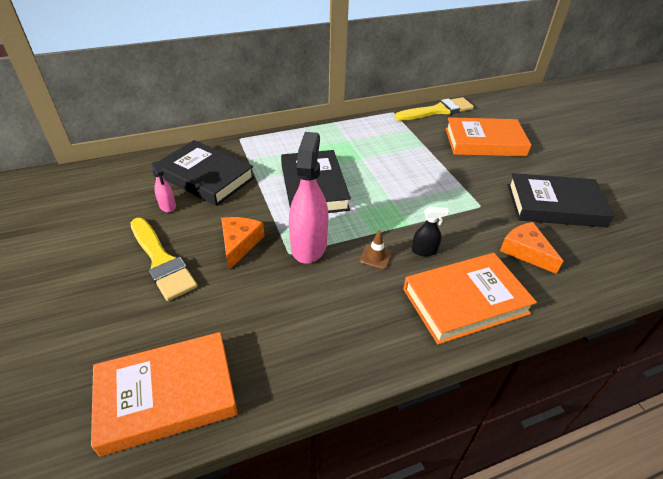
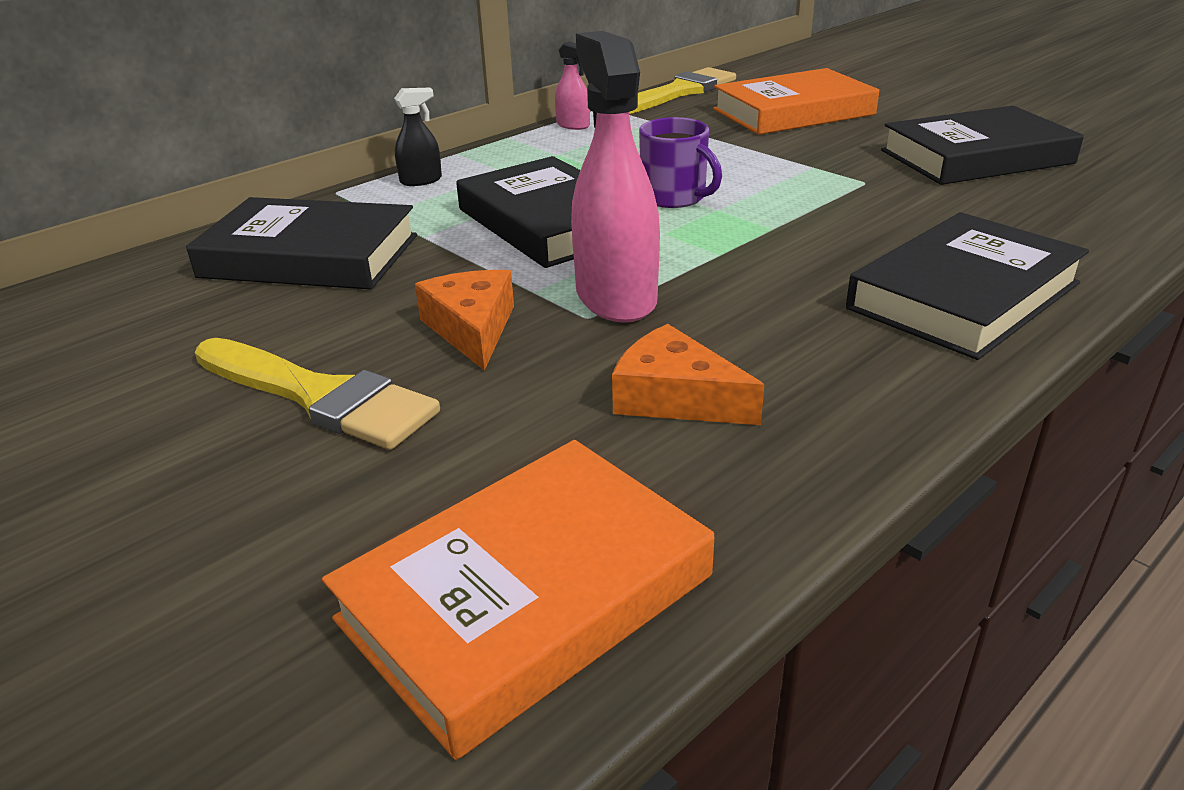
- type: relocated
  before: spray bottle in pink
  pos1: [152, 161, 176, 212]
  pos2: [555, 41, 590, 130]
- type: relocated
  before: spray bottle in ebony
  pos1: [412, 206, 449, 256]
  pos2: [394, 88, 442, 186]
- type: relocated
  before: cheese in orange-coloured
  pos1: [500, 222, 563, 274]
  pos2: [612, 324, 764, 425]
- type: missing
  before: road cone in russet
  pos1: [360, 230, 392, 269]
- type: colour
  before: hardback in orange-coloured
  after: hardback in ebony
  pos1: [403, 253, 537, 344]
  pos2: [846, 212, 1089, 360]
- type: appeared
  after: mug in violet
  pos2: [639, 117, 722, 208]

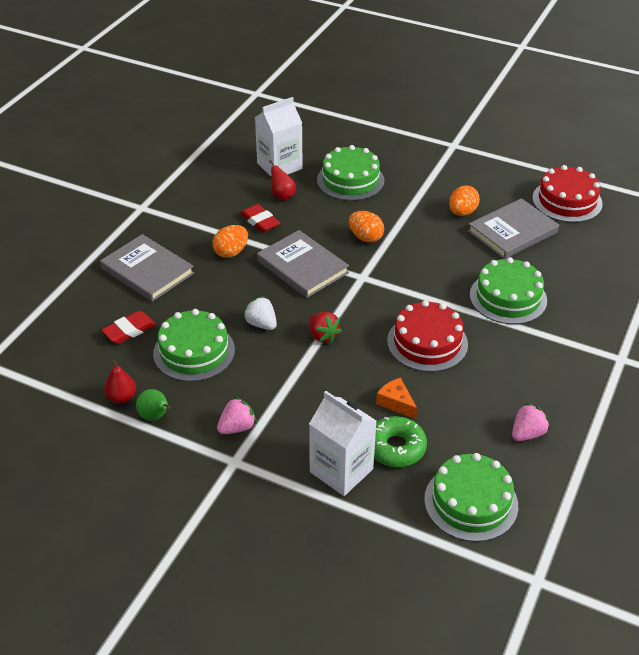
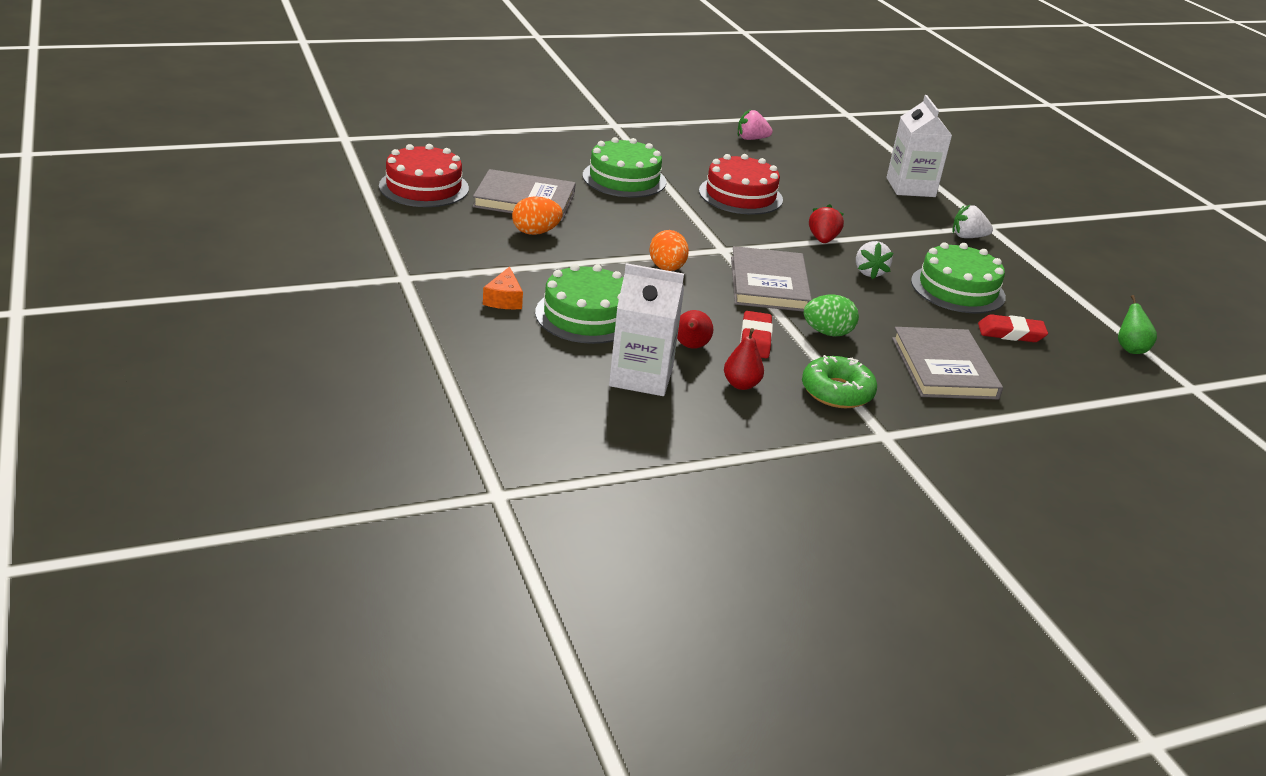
- type: colour
  before: toy egg in orange-coloured
  after: toy egg in green
  pos1: [212, 225, 248, 258]
  pos2: [804, 294, 859, 337]
- type: relocated
  before: pear fruit in crimson
  pos1: [104, 360, 136, 404]
  pos2: [724, 328, 764, 390]
- type: relocated
  before: cheese in orange-coloured
  pos1: [376, 378, 417, 419]
  pos2: [483, 266, 523, 309]
- type: relocated
  before: pear fruit in green
  pos1: [136, 389, 171, 421]
  pos2: [1118, 295, 1157, 354]
- type: colour
  before: strawberry in pink
  after: strawberry in pure white
  pos1: [217, 397, 257, 434]
  pos2: [952, 205, 993, 238]
- type: relocated
  before: doughnut in green
  pos1: [374, 416, 427, 467]
  pos2: [802, 355, 877, 408]
- type: missing
  before: cake in green
  pos1: [424, 453, 518, 542]

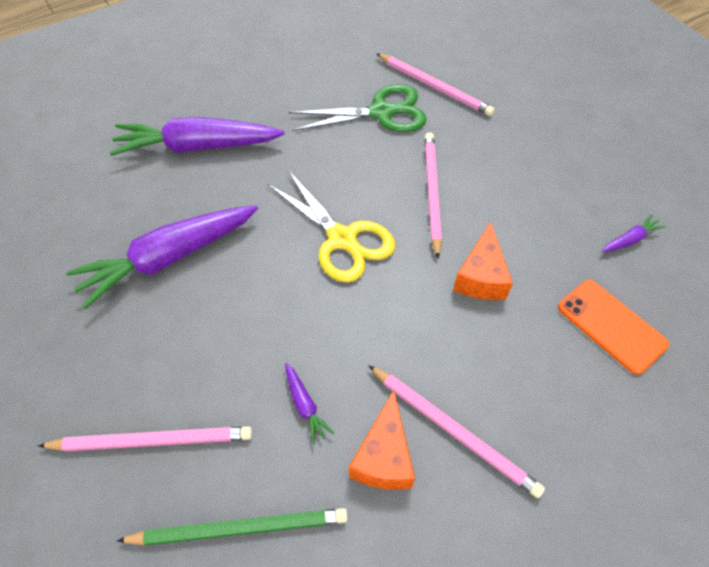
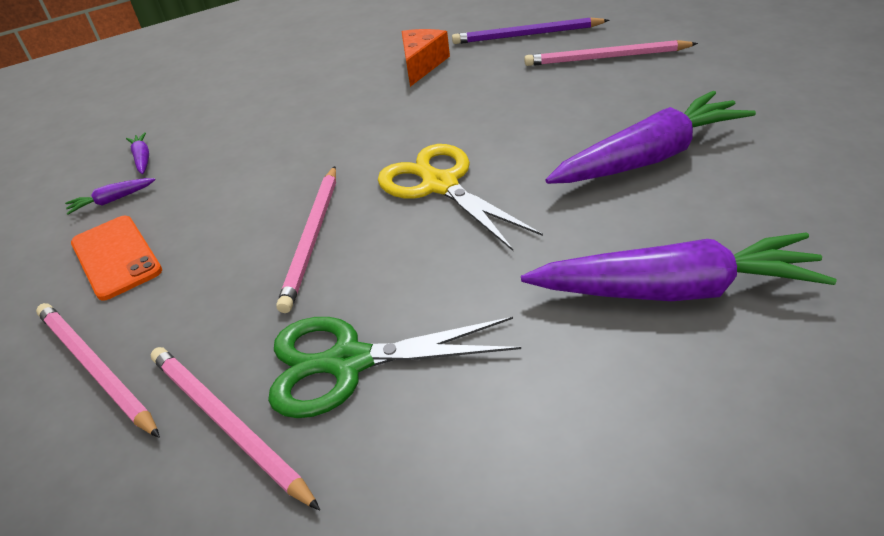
- type: missing
  before: cheese in orange-coloured
  pos1: [453, 221, 513, 300]
- type: relocated
  before: mobile phone in orange-coloured
  pos1: [558, 280, 669, 375]
  pos2: [71, 215, 162, 301]
- type: relocated
  before: root vegetable in violet
  pos1: [285, 363, 334, 444]
  pos2: [126, 132, 149, 174]
- type: relocated
  before: wooden pencil in pink
  pos1: [368, 365, 545, 498]
  pos2: [36, 303, 160, 438]
- type: colour
  before: wooden pencil in green
  after: wooden pencil in violet
  pos1: [117, 508, 348, 545]
  pos2: [452, 17, 609, 44]

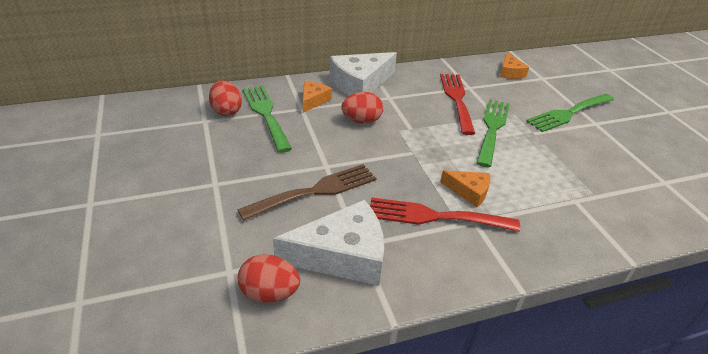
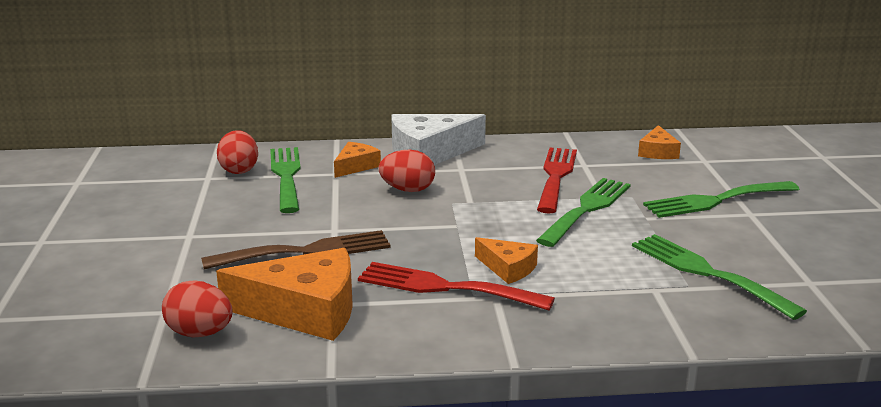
- type: colour
  before: cheese in pure white
  after: cheese in orange-coloured
  pos1: [273, 200, 384, 286]
  pos2: [216, 248, 353, 341]
- type: appeared
  after: table fork in green
  pos2: [632, 234, 807, 320]

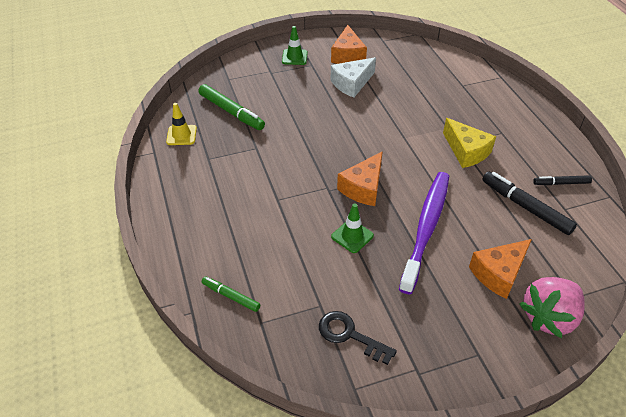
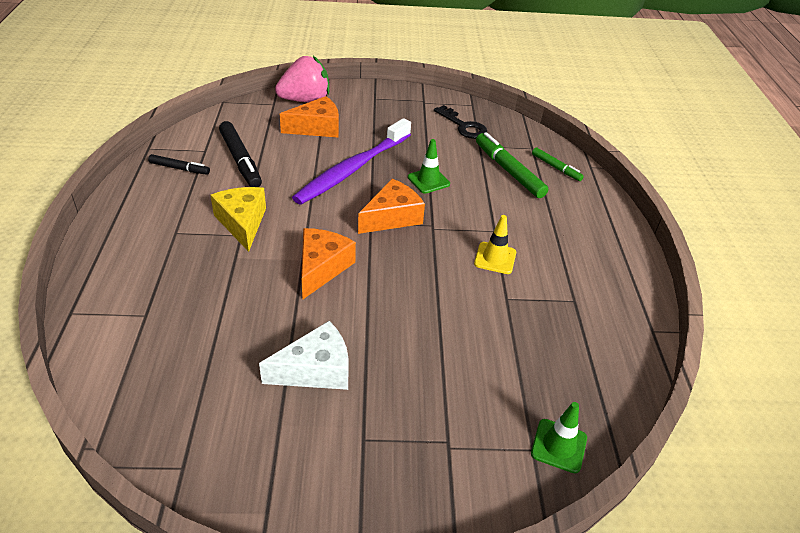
- type: relocated
  before: cheese in orange-coloured
  pos1: [331, 25, 367, 64]
  pos2: [301, 228, 356, 299]
- type: relocated
  before: road cone in green
  pos1: [282, 26, 308, 65]
  pos2: [531, 402, 587, 473]
- type: relocated
  before: marker in green
  pos1: [198, 84, 265, 130]
  pos2: [476, 132, 548, 198]
- type: relocated
  before: road cone in yellow
  pos1: [166, 103, 197, 145]
  pos2: [474, 215, 516, 274]

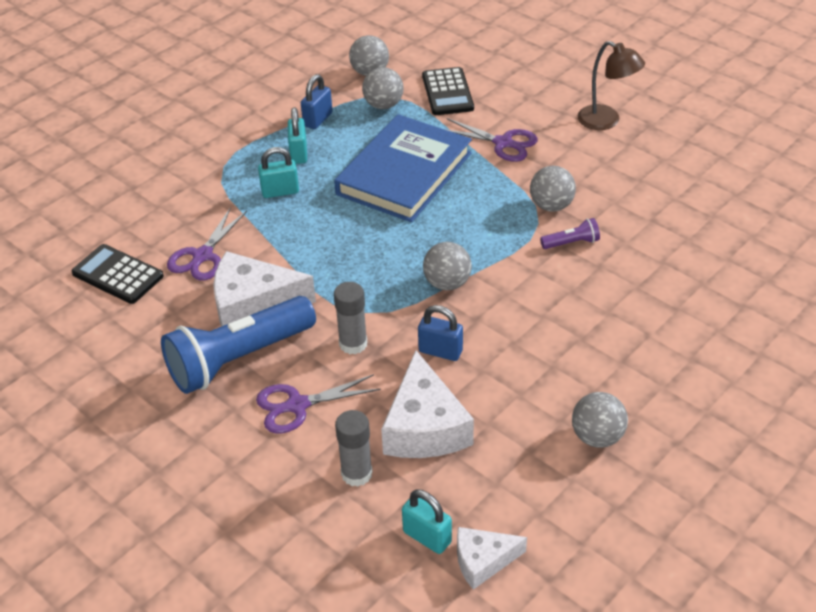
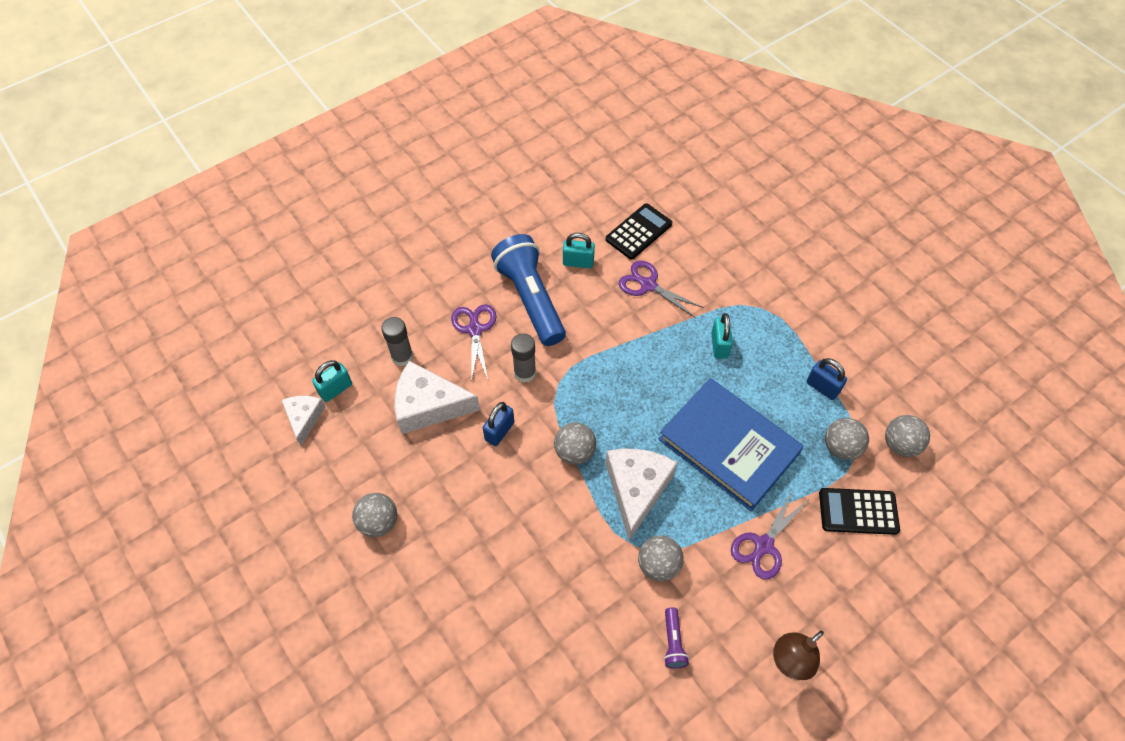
- type: relocated
  before: lock in teal
  pos1: [288, 107, 307, 164]
  pos2: [563, 233, 595, 268]
- type: relocated
  before: pocket torch in violet
  pos1: [540, 218, 600, 249]
  pos2: [664, 607, 689, 669]
- type: relocated
  before: cheese in pure white
  pos1: [213, 251, 316, 327]
  pos2: [605, 449, 678, 541]

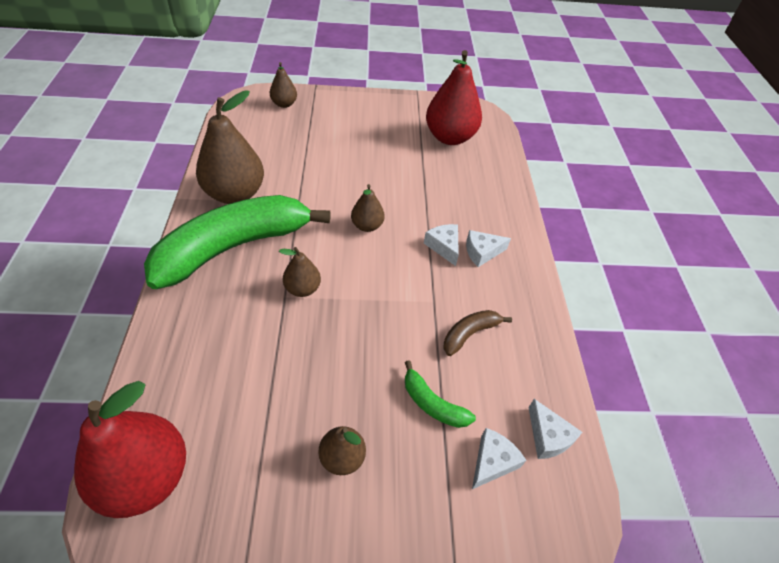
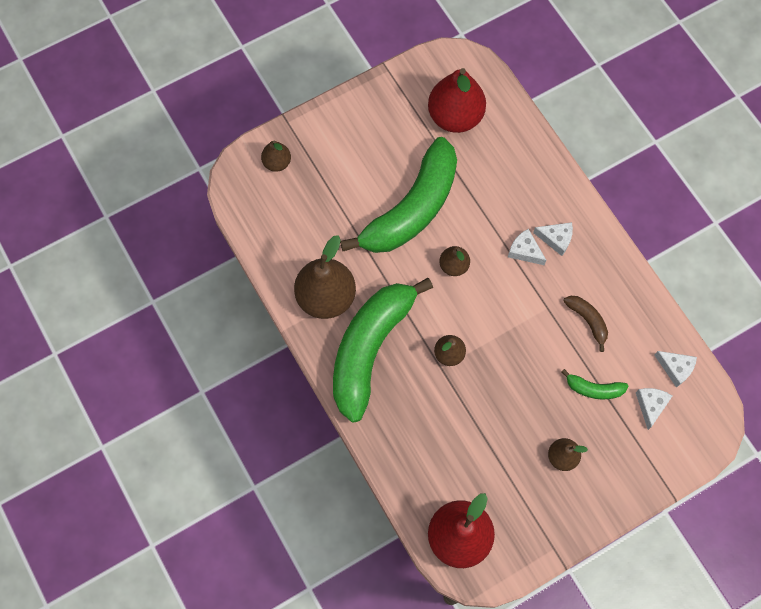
- type: spun
  before: cheese in pure white
  pos1: [466, 230, 511, 267]
  pos2: [533, 222, 573, 256]
  turn: -120
- type: spun
  before: banana in russet
  pos1: [443, 310, 512, 356]
  pos2: [563, 296, 608, 352]
  turn: 120
- type: appeared
  after: banana in green
  pos2: [340, 137, 457, 253]

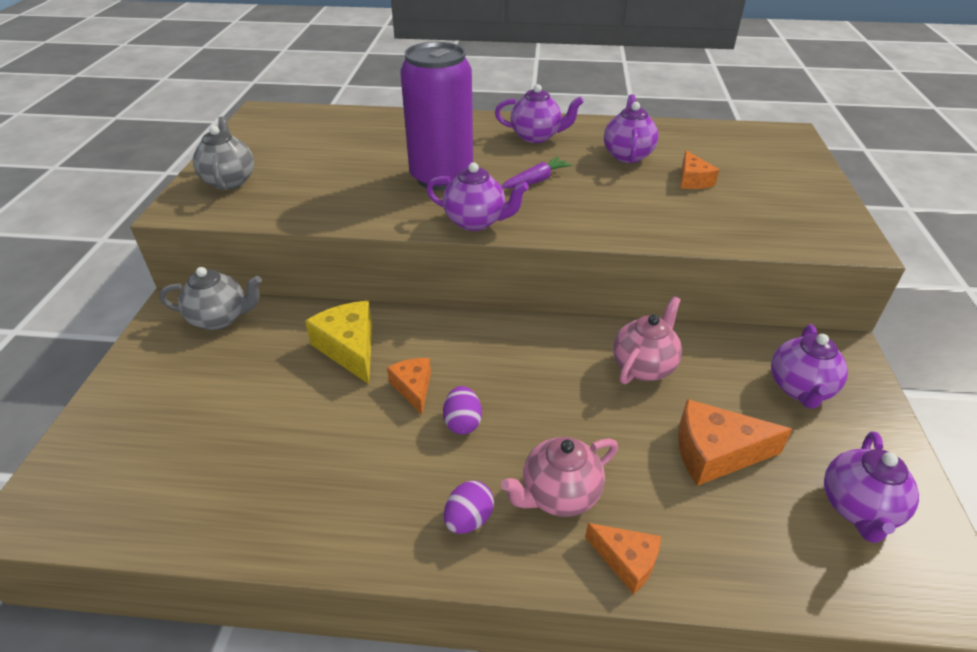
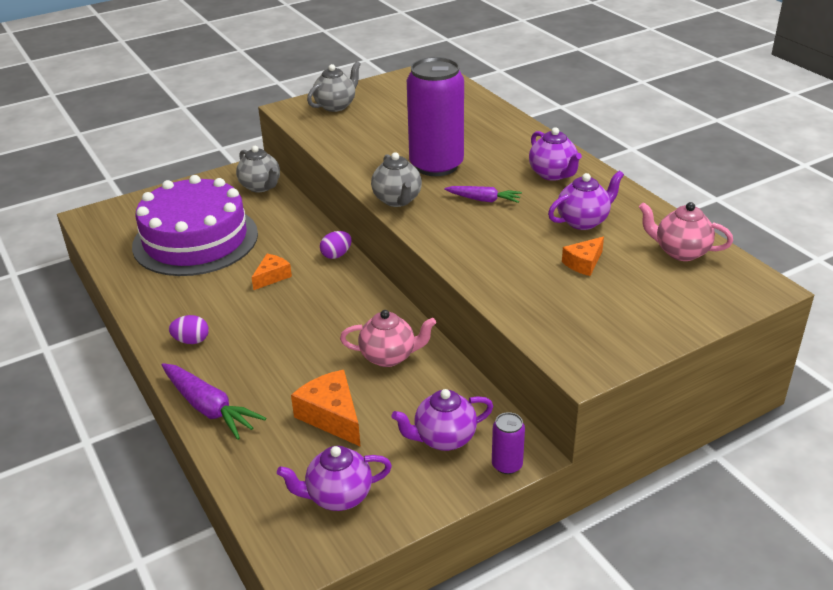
- type: colour
  before: china teapot in violet
  after: china teapot in grey
  pos1: [426, 162, 529, 231]
  pos2: [371, 152, 422, 207]
- type: missing
  before: cheese in yellow
  pos1: [305, 301, 372, 384]
- type: relocated
  before: toy egg in violet
  pos1: [443, 386, 482, 435]
  pos2: [320, 231, 352, 259]
- type: relocated
  before: china teapot in pink
  pos1: [501, 437, 618, 517]
  pos2: [639, 202, 733, 261]
- type: exchanged
  before: cheese in orange-coloured
  after: root vegetable in violet
  pos1: [585, 523, 661, 594]
  pos2: [162, 363, 266, 440]
- type: appeared
  after: cake in violet
  pos2: [132, 175, 258, 276]
- type: appeared
  after: soda can in violet
  pos2: [492, 412, 525, 474]

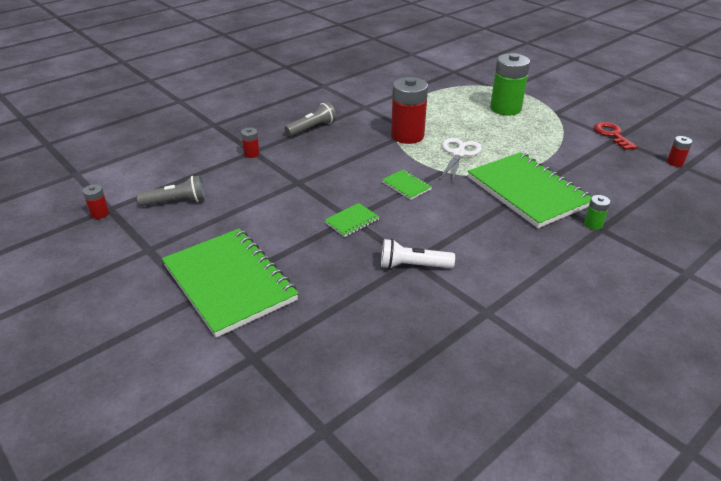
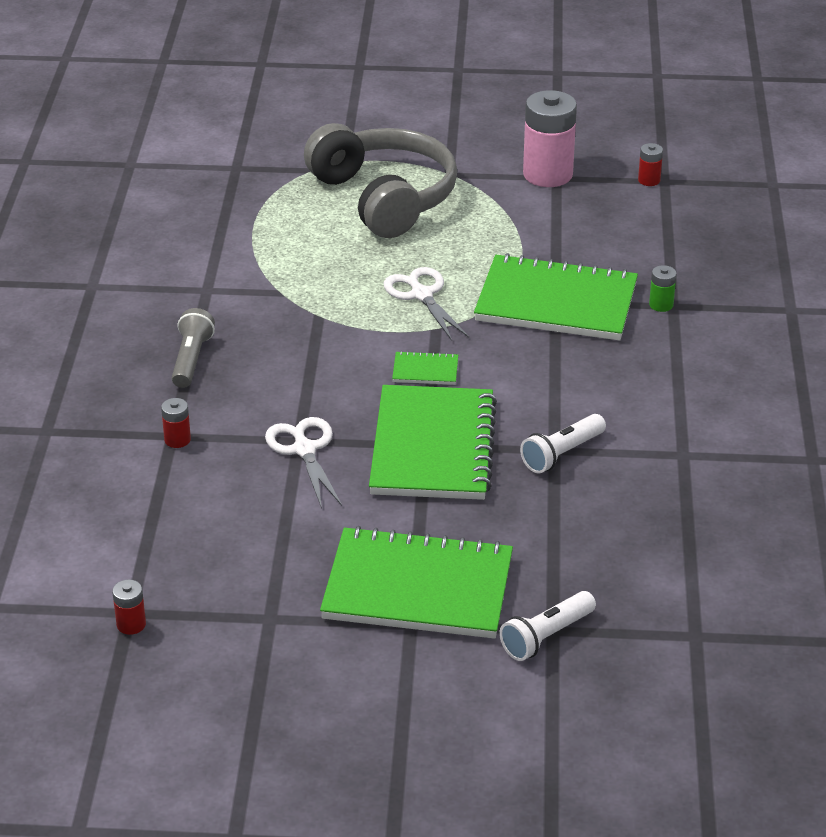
- type: exchanged
  before: battery in green
  after: over-ear headphones in grey
  pos1: [490, 53, 530, 116]
  pos2: [304, 123, 457, 238]
- type: missing
  before: battery in crimson
  pos1: [391, 77, 428, 144]
- type: exchanged
  before: door key in crimson
  after: battery in pink
  pos1: [594, 122, 637, 150]
  pos2: [523, 90, 577, 187]
- type: missing
  before: pocket torch in grey
  pos1: [137, 176, 205, 206]
- type: size
  before: notebook in green
  pos1: [325, 203, 379, 237]
  pos2: [369, 385, 497, 500]
  scale: 2.43
- type: appeared
  after: shears in pure white
  pos2: [265, 417, 342, 509]
- type: appeared
  after: pocket torch in pure white
  pos2: [499, 591, 596, 661]

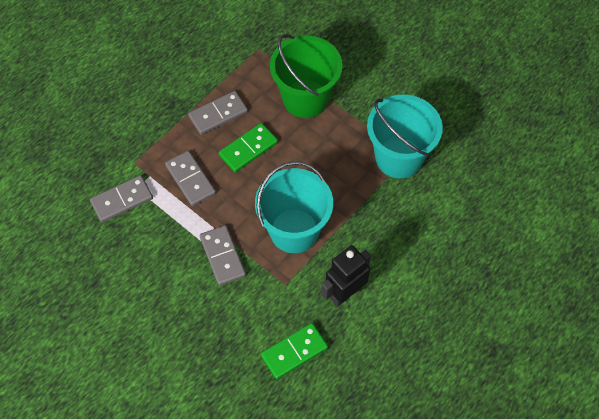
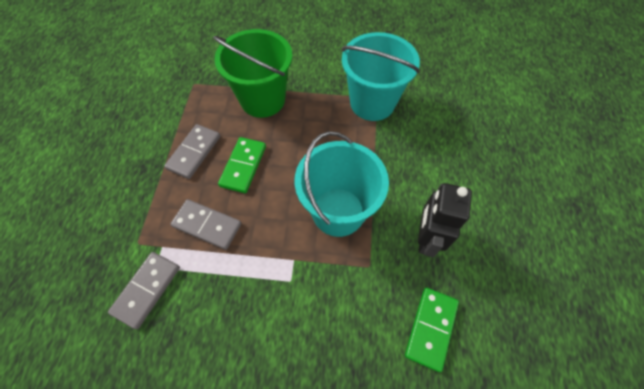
- type: missing
  before: domino piece in grey
  pos1: [200, 225, 246, 286]

